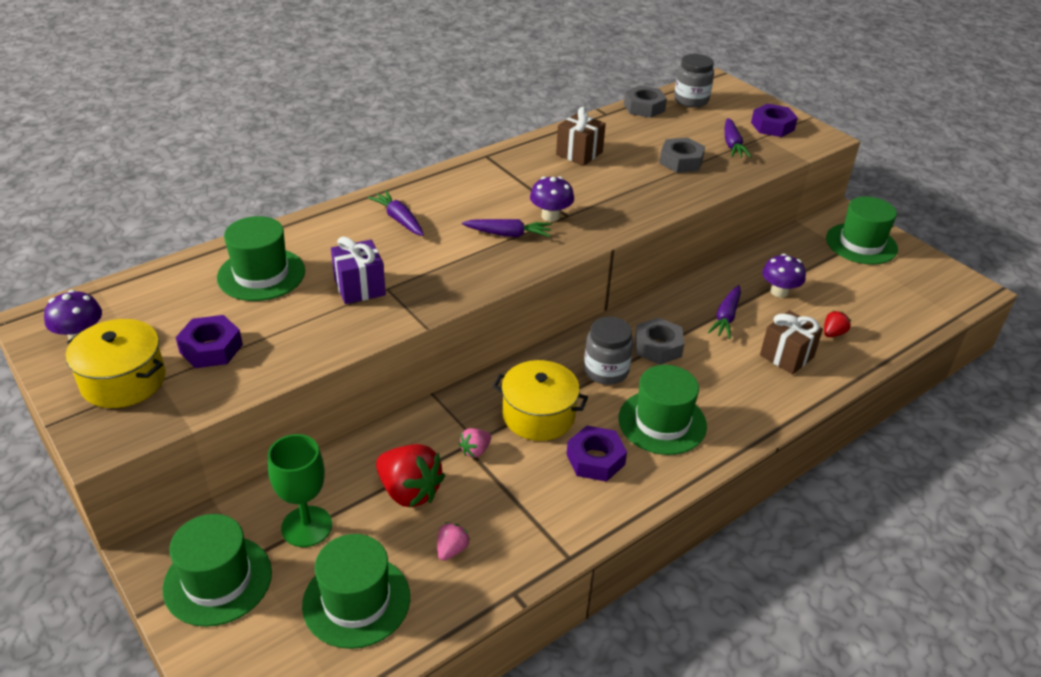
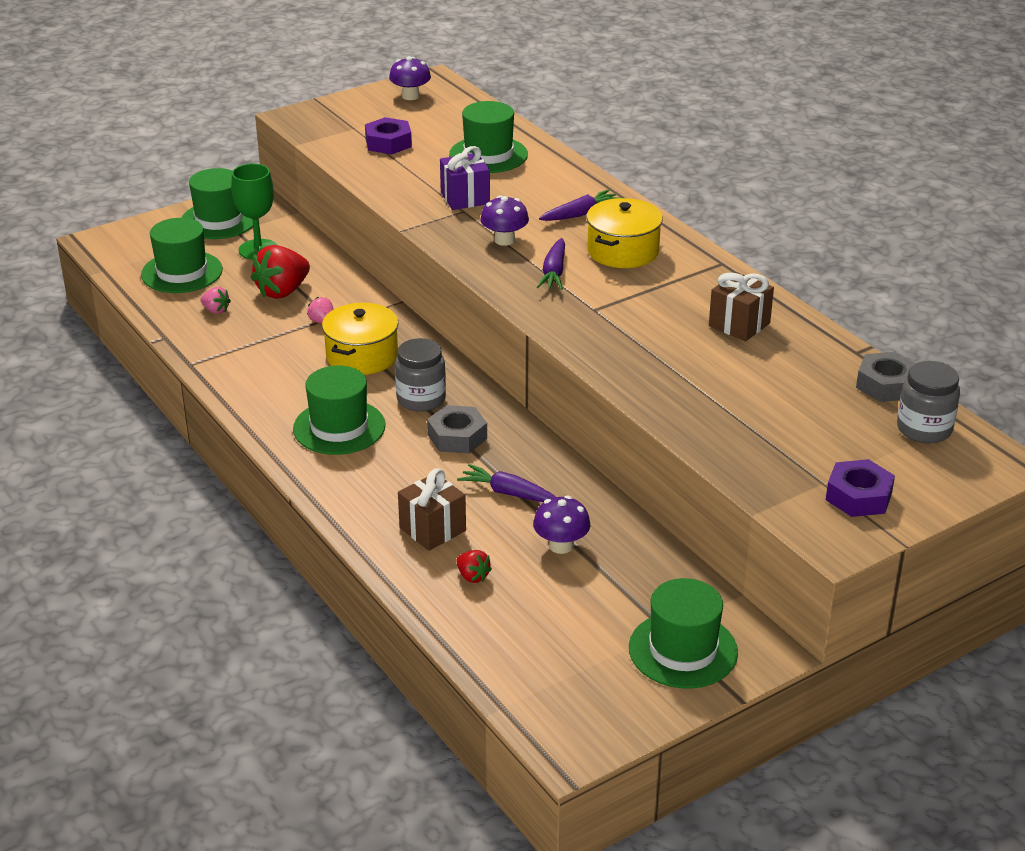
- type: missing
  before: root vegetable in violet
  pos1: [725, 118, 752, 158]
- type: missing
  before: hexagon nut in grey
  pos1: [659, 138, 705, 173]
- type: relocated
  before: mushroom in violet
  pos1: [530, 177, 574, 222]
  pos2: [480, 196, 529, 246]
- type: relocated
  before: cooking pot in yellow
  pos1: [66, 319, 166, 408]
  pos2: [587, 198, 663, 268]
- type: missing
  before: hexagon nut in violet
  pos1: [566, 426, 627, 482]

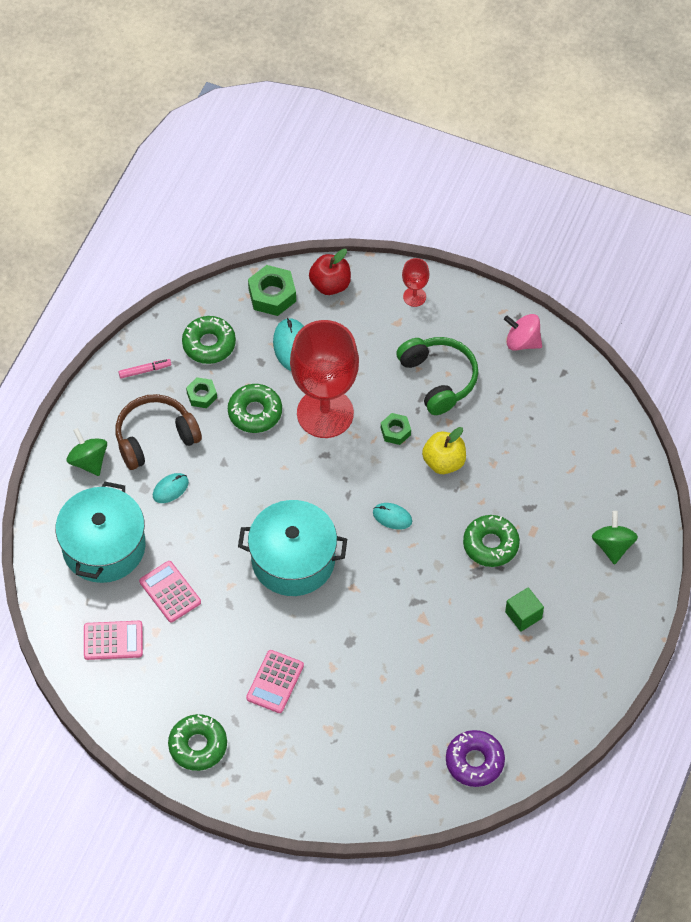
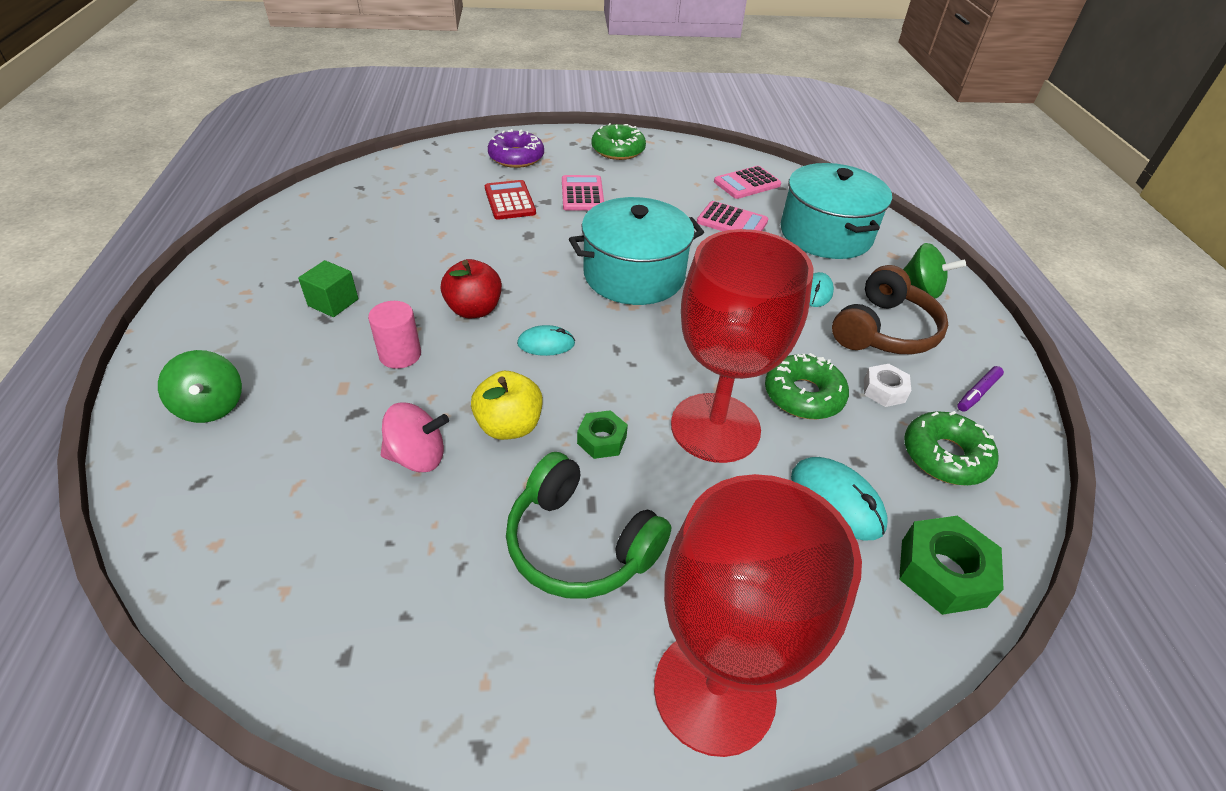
- type: relocated
  before: apple fruit in crimson
  pos1: [309, 248, 351, 295]
  pos2: [441, 259, 502, 318]
- type: size
  before: chalice in crimson
  pos1: [402, 258, 429, 307]
  pos2: [654, 474, 862, 757]
  scale: 2.4
- type: relocated
  before: whirligig in pink
  pos1: [504, 314, 542, 351]
  pos2: [381, 402, 449, 472]
- type: colour
  before: marker in pink
  after: marker in violet
  pos1: [118, 359, 171, 378]
  pos2: [957, 366, 1004, 412]
- type: colour
  before: hexagon nut in green
  after: hexagon nut in pure white
  pos1: [186, 377, 217, 408]
  pos2: [864, 364, 911, 407]
- type: exchanged
  before: doughnut in green
  after: solid cylinder in pink
  pos1: [463, 515, 520, 567]
  pos2: [368, 301, 421, 369]
- type: relocated
  before: doughnut in violet
  pos1: [446, 730, 505, 787]
  pos2: [488, 129, 544, 168]
- type: appeared
  after: adding machine in crimson
  pos2: [485, 180, 536, 220]

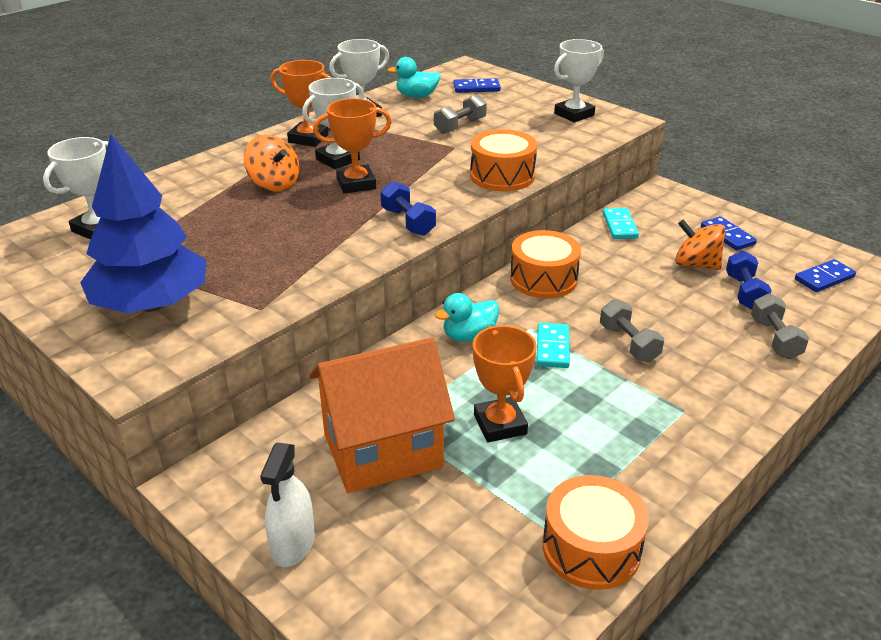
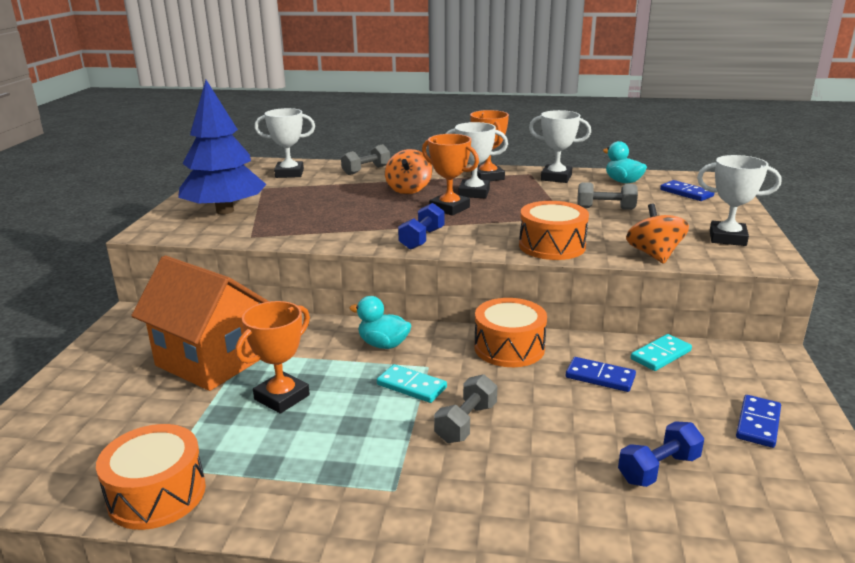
- type: relocated
  before: whirligig in orange-coloured
  pos1: [675, 219, 726, 270]
  pos2: [626, 203, 689, 264]
- type: relocated
  before: domino piece in royal blue
  pos1: [795, 259, 856, 292]
  pos2: [566, 357, 636, 392]
- type: relocated
  before: dumbbell in grey
  pos1: [751, 293, 809, 359]
  pos2: [341, 144, 390, 175]
- type: spun
  before: domino piece in teal
  pos1: [536, 323, 570, 368]
  pos2: [377, 364, 447, 403]
  turn: 60
- type: missing
  before: spray bottle in pure white
  pos1: [260, 443, 315, 567]

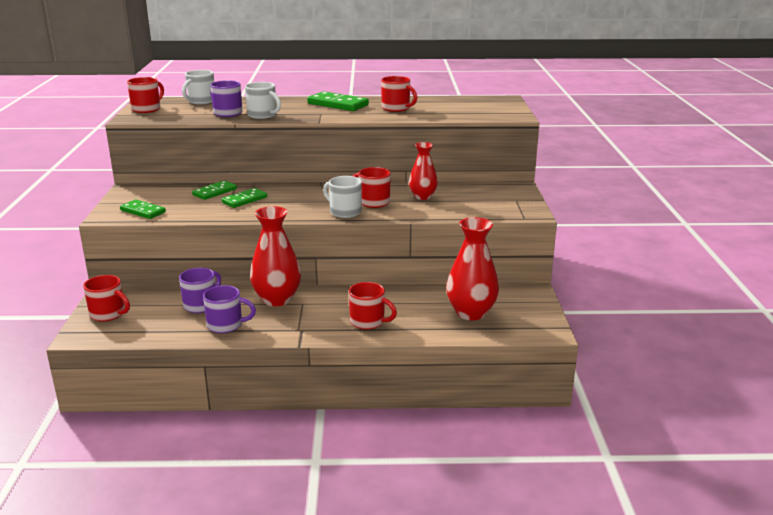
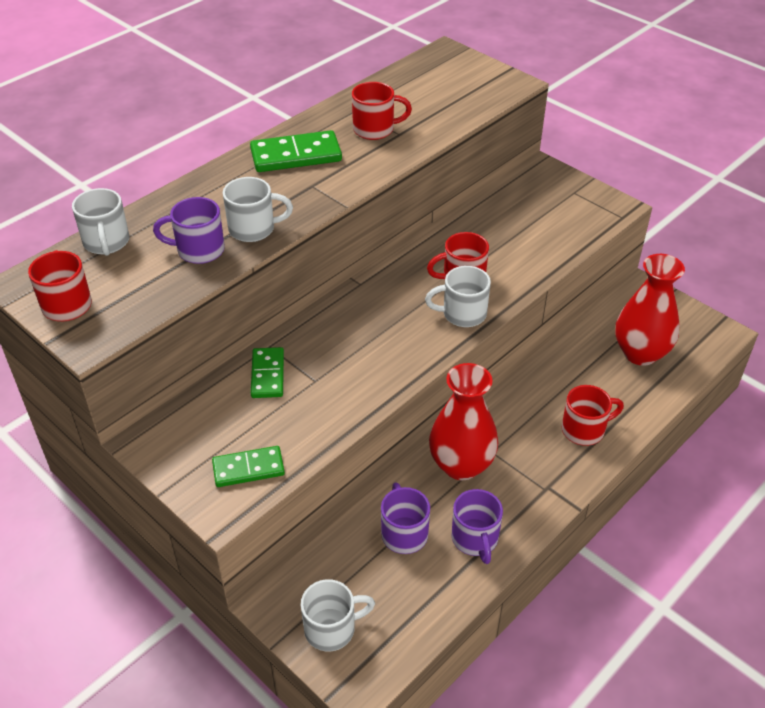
- type: missing
  before: tall vase in crimson
  pos1: [409, 142, 438, 200]
- type: missing
  before: domino piece in green
  pos1: [221, 188, 267, 208]
- type: colour
  before: mug in crimson
  after: mug in pure white
  pos1: [83, 275, 130, 322]
  pos2: [301, 579, 375, 651]
- type: spun
  before: mug in violet
  pos1: [203, 285, 256, 333]
  pos2: [451, 489, 503, 564]
  turn: 120

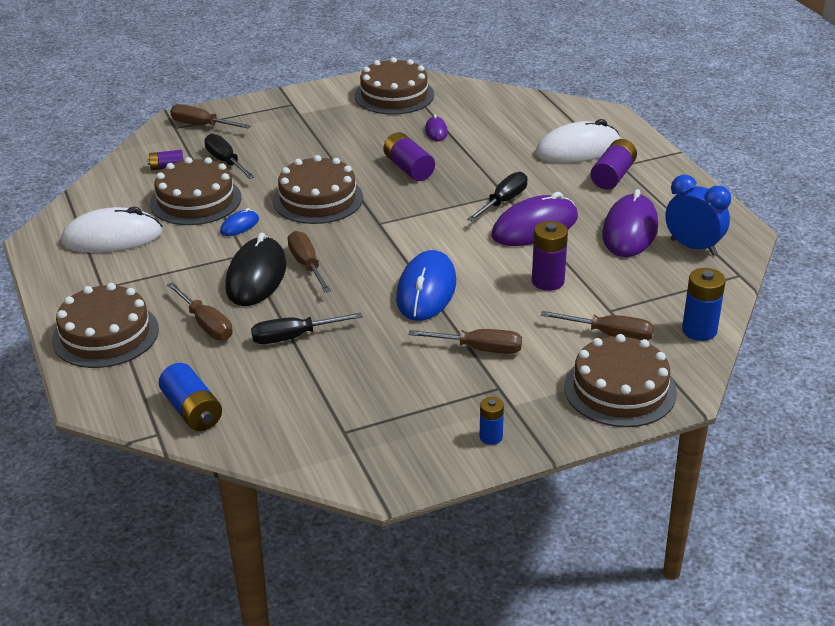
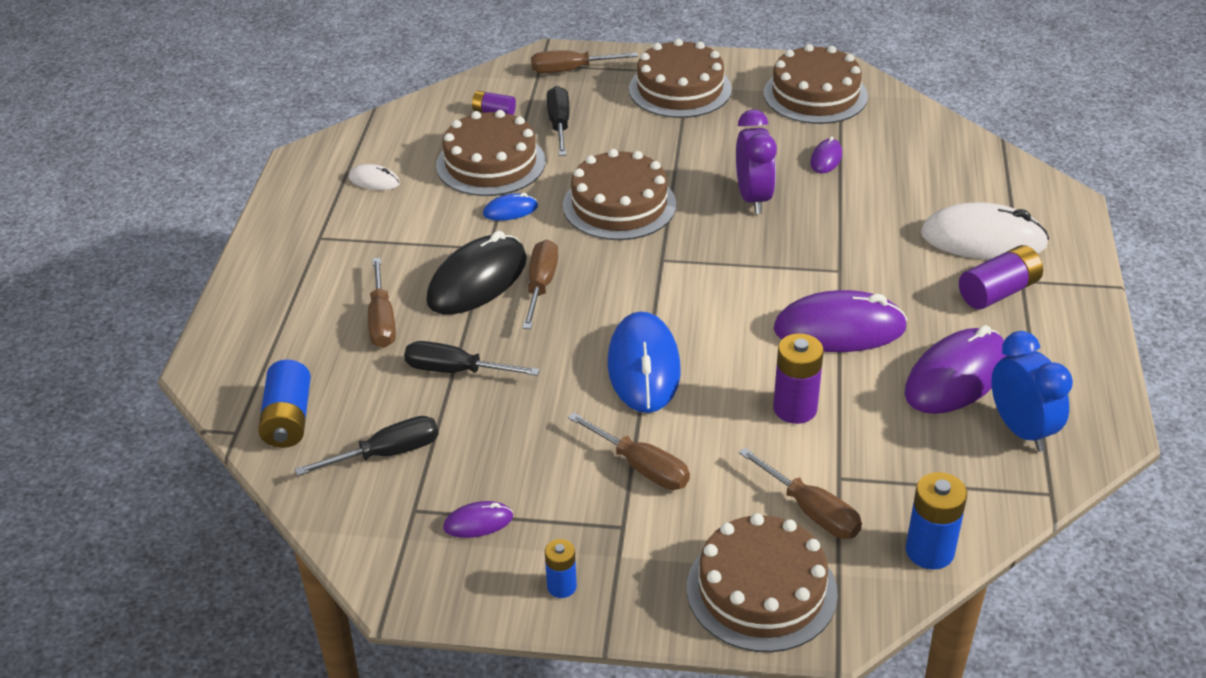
- type: spun
  before: flat screwdriver in russet
  pos1: [170, 104, 251, 129]
  pos2: [531, 50, 638, 73]
  turn: -60
- type: exchanged
  before: battery in violet
  after: bedside clock in violet
  pos1: [383, 132, 435, 181]
  pos2: [736, 109, 777, 214]
- type: relocated
  before: flat screwdriver in ebony
  pos1: [467, 172, 528, 222]
  pos2: [295, 416, 439, 476]
- type: size
  before: mouse in pure white
  pos1: [61, 207, 163, 253]
  pos2: [349, 164, 400, 190]
  scale: 0.47
- type: spun
  before: mouse in royal blue
  pos1: [396, 250, 456, 321]
  pos2: [608, 311, 681, 413]
  turn: -45
- type: relocated
  before: cake in russet
  pos1: [52, 283, 159, 368]
  pos2: [629, 39, 732, 118]
- type: appeared
  after: mouse in violet
  pos2: [443, 501, 513, 538]

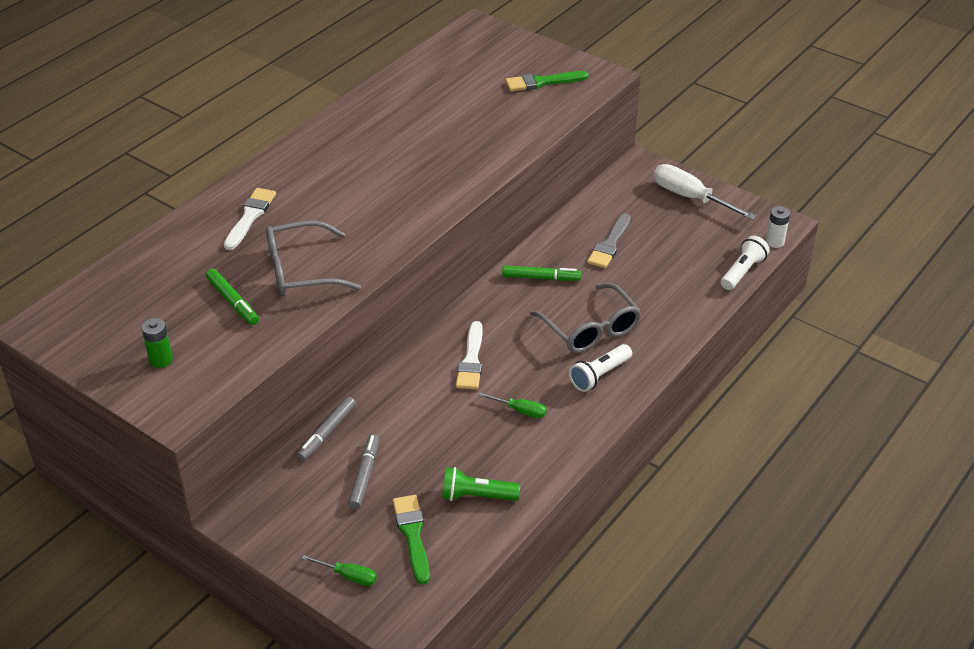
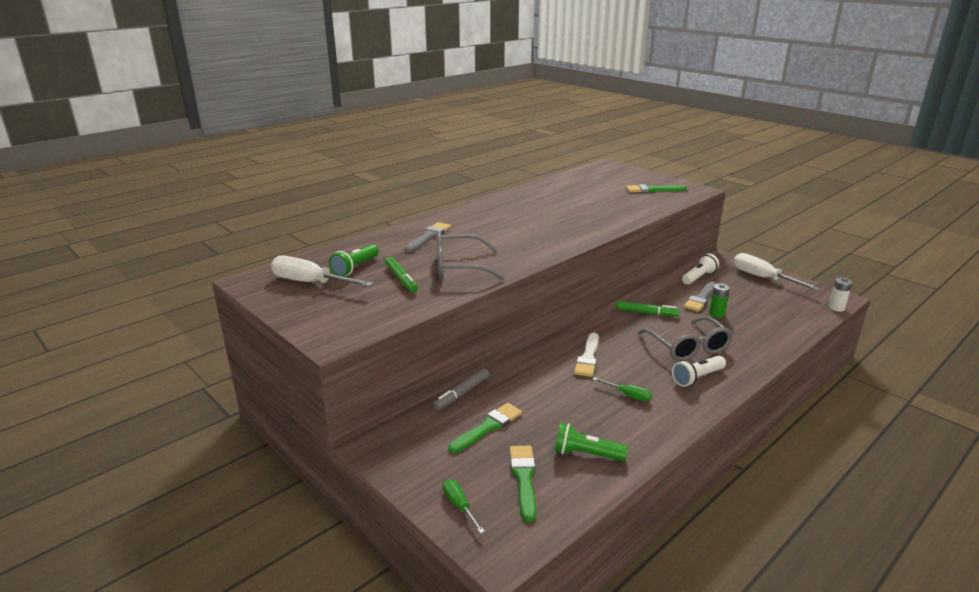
- type: colour
  before: paintbrush in pure white
  after: paintbrush in grey
  pos1: [224, 188, 276, 250]
  pos2: [404, 222, 451, 252]
- type: relocated
  before: pocket torch in pure white
  pos1: [721, 236, 770, 290]
  pos2: [682, 254, 719, 285]
- type: relocated
  before: battery in green
  pos1: [142, 318, 173, 368]
  pos2: [709, 283, 730, 318]
- type: exchanged
  before: marker in grey
  after: paintbrush in green
  pos1: [348, 434, 379, 509]
  pos2: [448, 403, 522, 453]
- type: spun
  before: flat screwdriver in green
  pos1: [302, 555, 377, 586]
  pos2: [443, 479, 485, 533]
  turn: -150
- type: appeared
  after: pocket torch in green
  pos2: [329, 244, 379, 276]
- type: appeared
  after: flat screwdriver in pure white
  pos2: [271, 255, 374, 287]

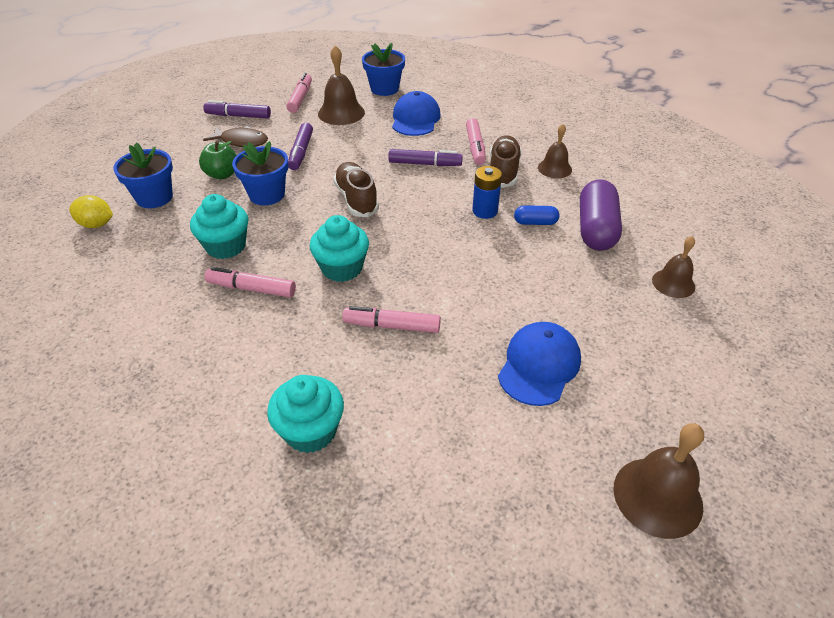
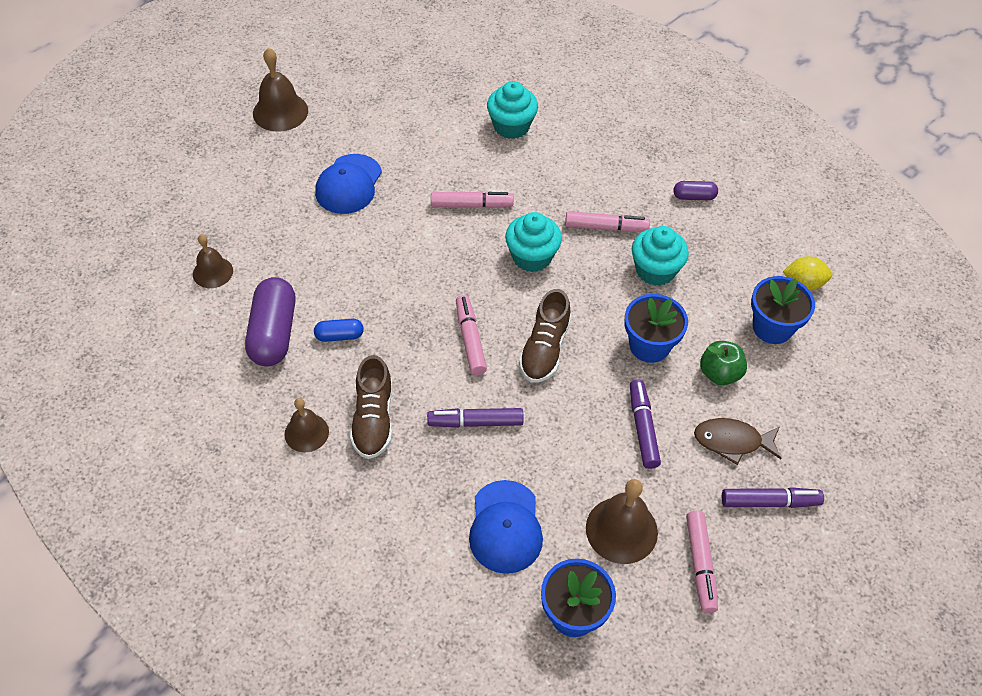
- type: relocated
  before: marker in pink
  pos1: [466, 118, 486, 165]
  pos2: [456, 295, 487, 375]
- type: spun
  before: shoe in russet
  pos1: [333, 162, 379, 217]
  pos2: [519, 289, 571, 383]
  turn: 45
- type: missing
  before: battery in royal blue
  pos1: [472, 166, 502, 219]
- type: appeared
  after: capsule in violet
  pos2: [673, 181, 718, 200]

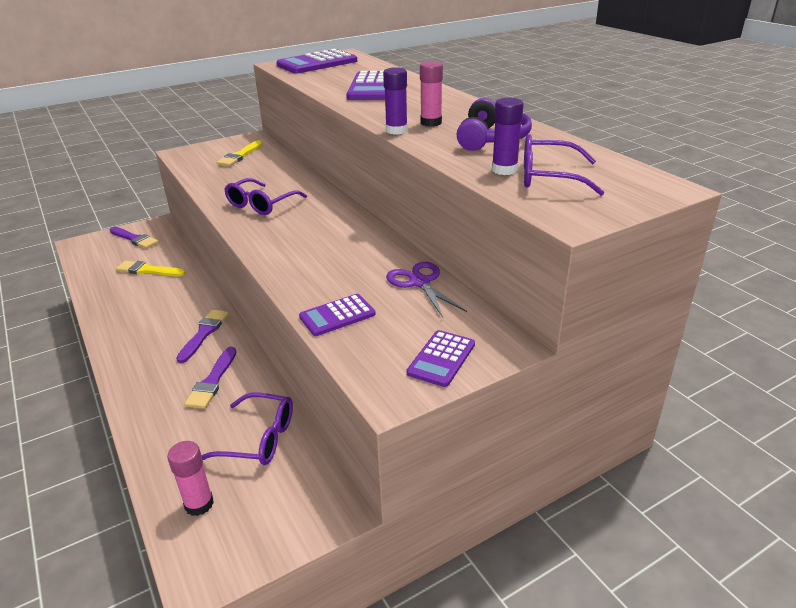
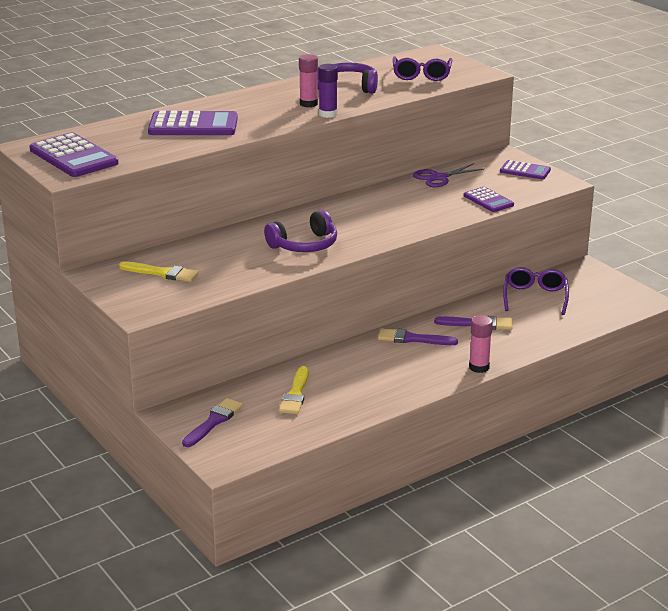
- type: missing
  before: glue in violet
  pos1: [492, 98, 524, 175]
- type: exchanged
  before: spectacles in violet
  after: over-ear headphones in violet
  pos1: [224, 178, 307, 215]
  pos2: [264, 210, 337, 252]
- type: relocated
  before: glue in pink
  pos1: [167, 441, 214, 516]
  pos2: [469, 315, 493, 373]

